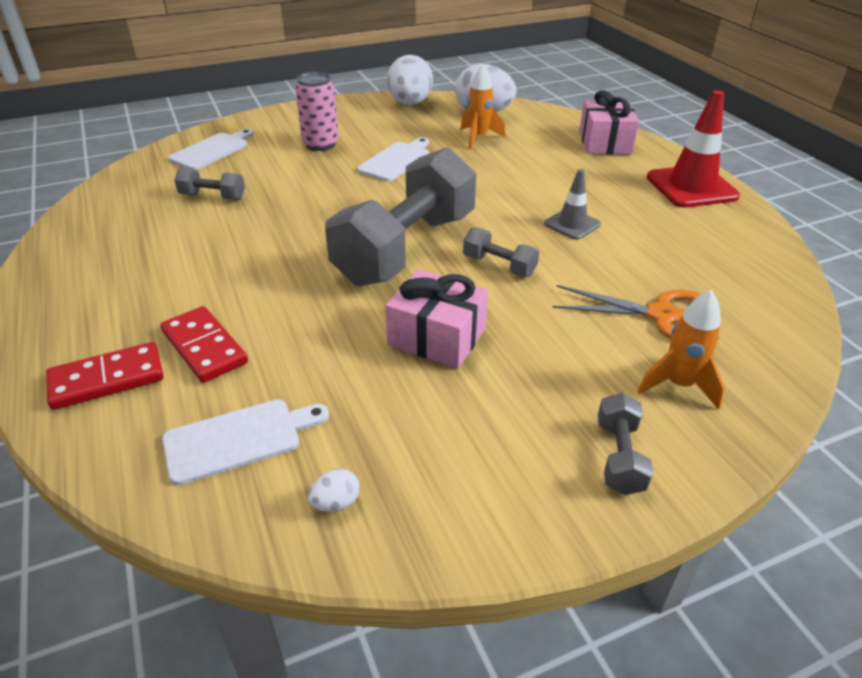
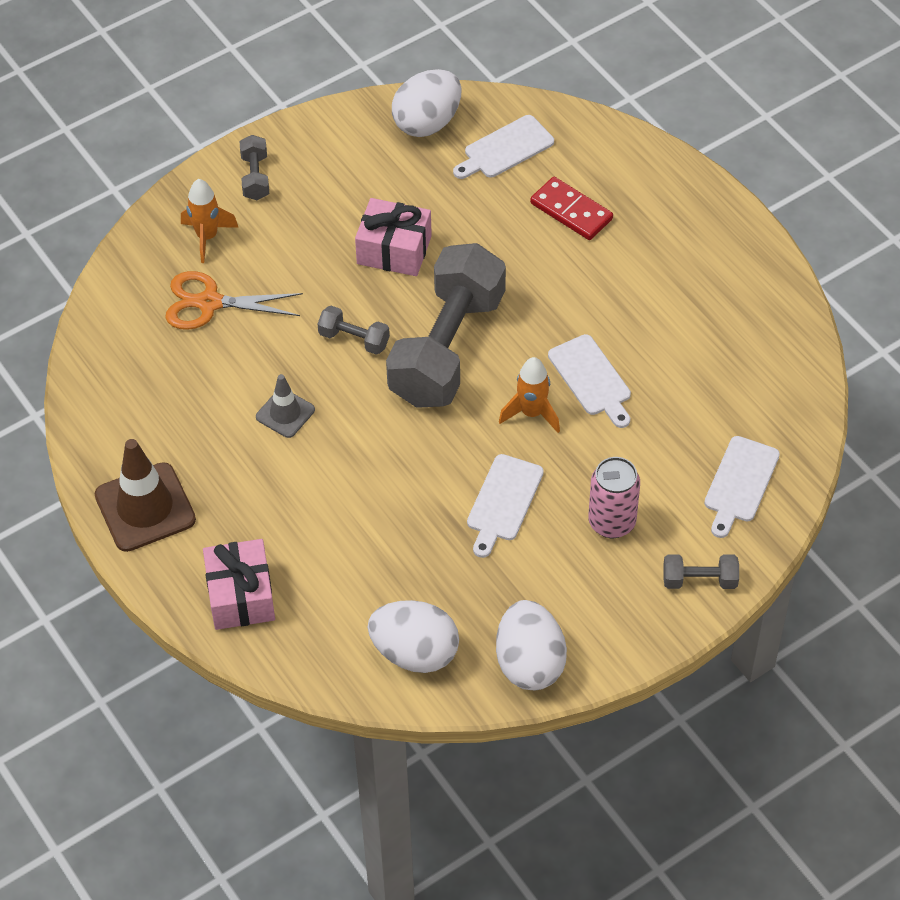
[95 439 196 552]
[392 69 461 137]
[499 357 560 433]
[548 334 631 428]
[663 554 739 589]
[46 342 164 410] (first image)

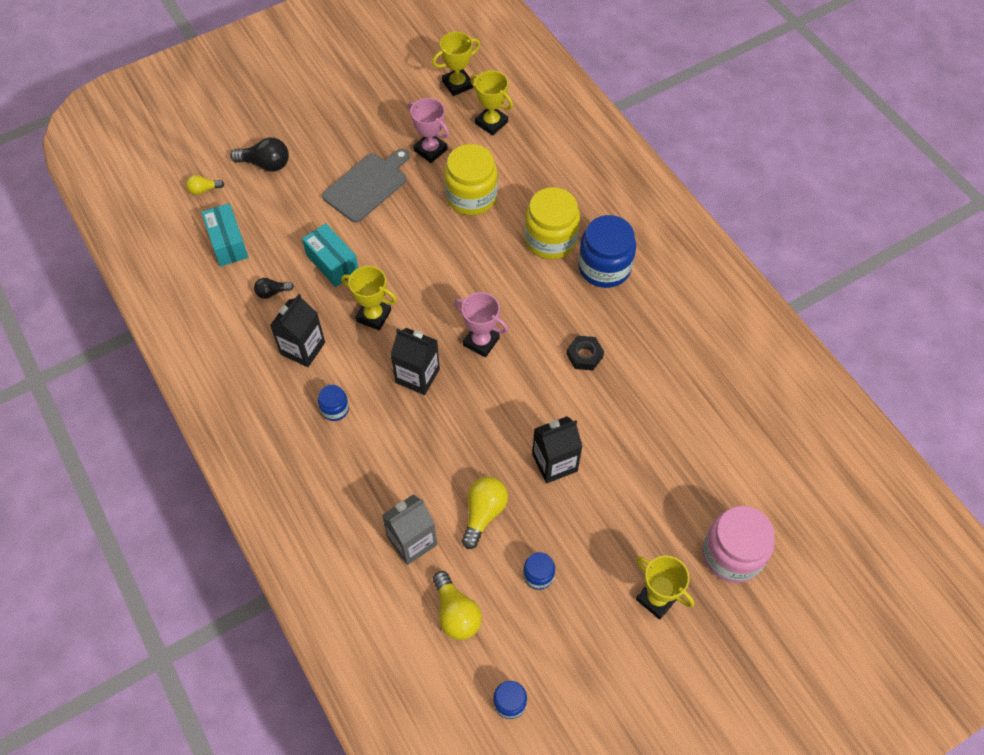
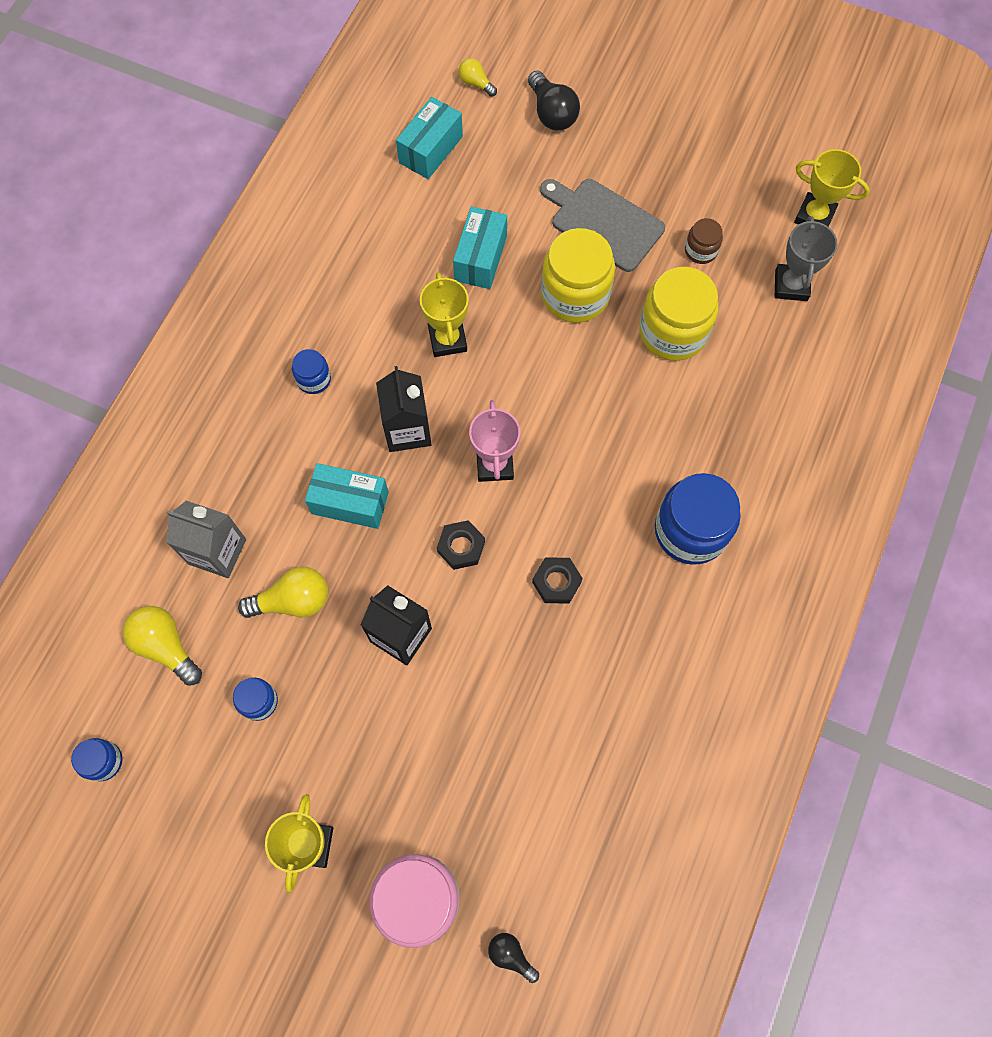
[122 606 202 686]
[305 463 389 529]
[437 520 485 570]
[488 933 539 983]
[540 179 665 272]
[541 228 615 323]
[685 218 723 264]
[775 216 838 301]
[270 294 325 367] (first image)

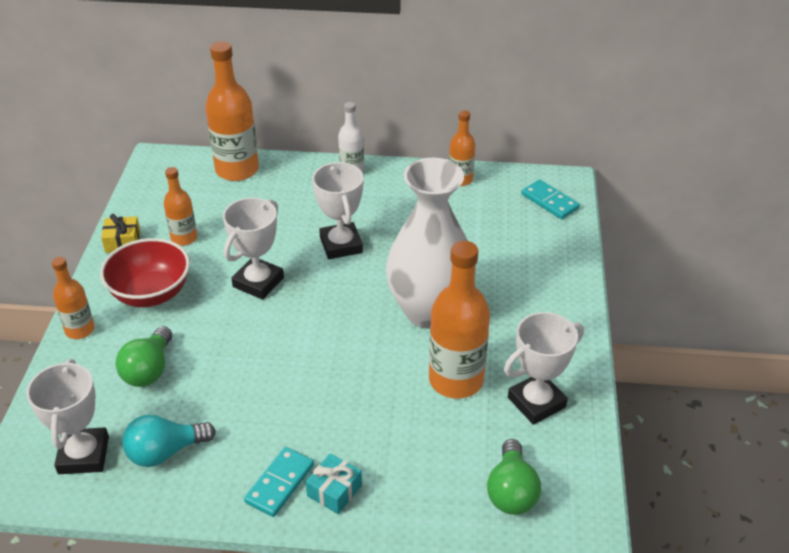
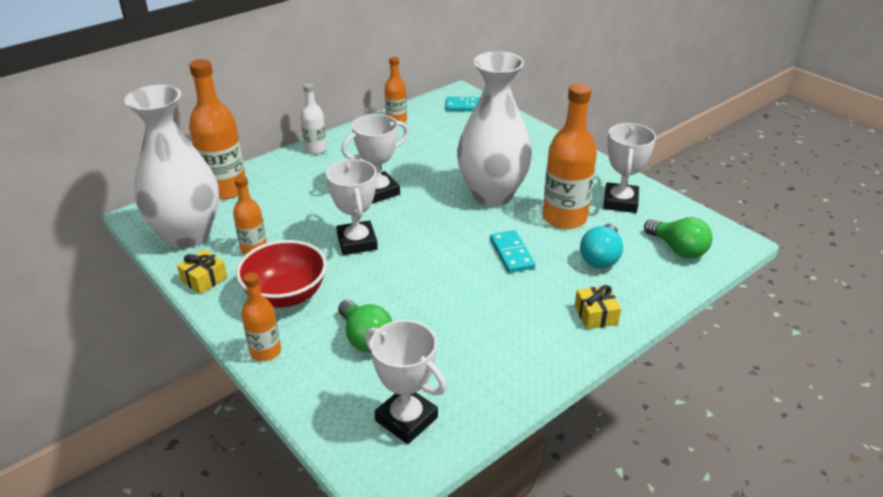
[124 85 219 249]
[341 114 409 204]
[490 230 535 273]
[575 285 621 329]
[580 224 623 268]

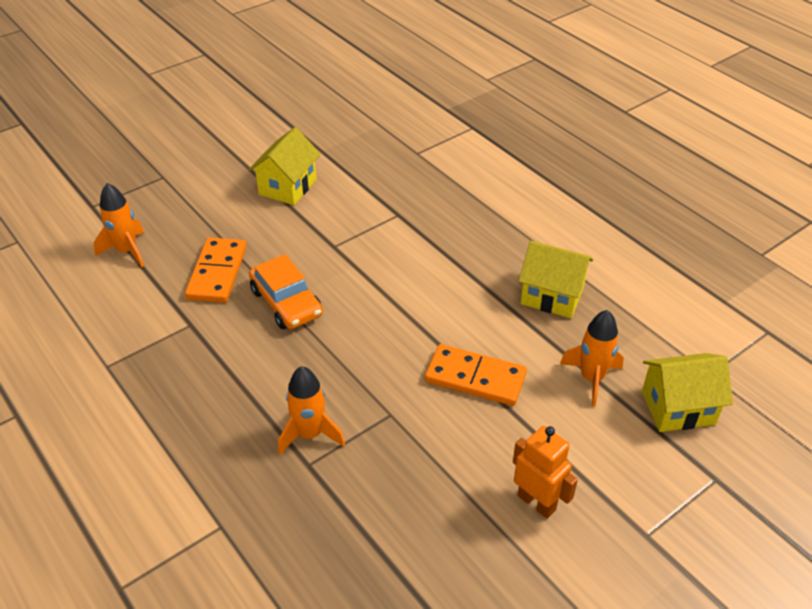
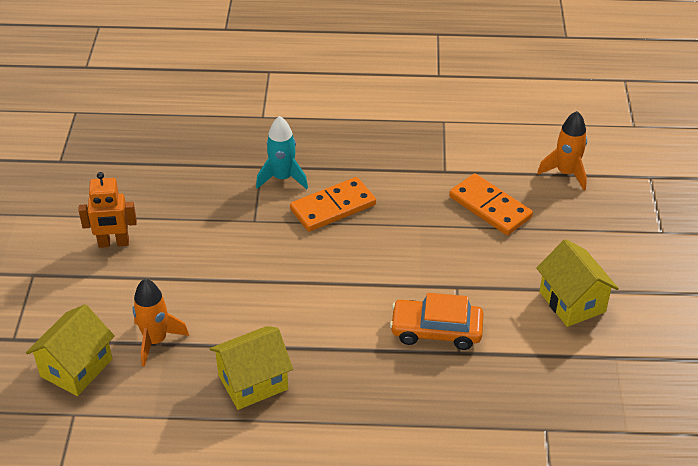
[256 116 308 189]
[290 177 376 232]
[390 293 484 350]

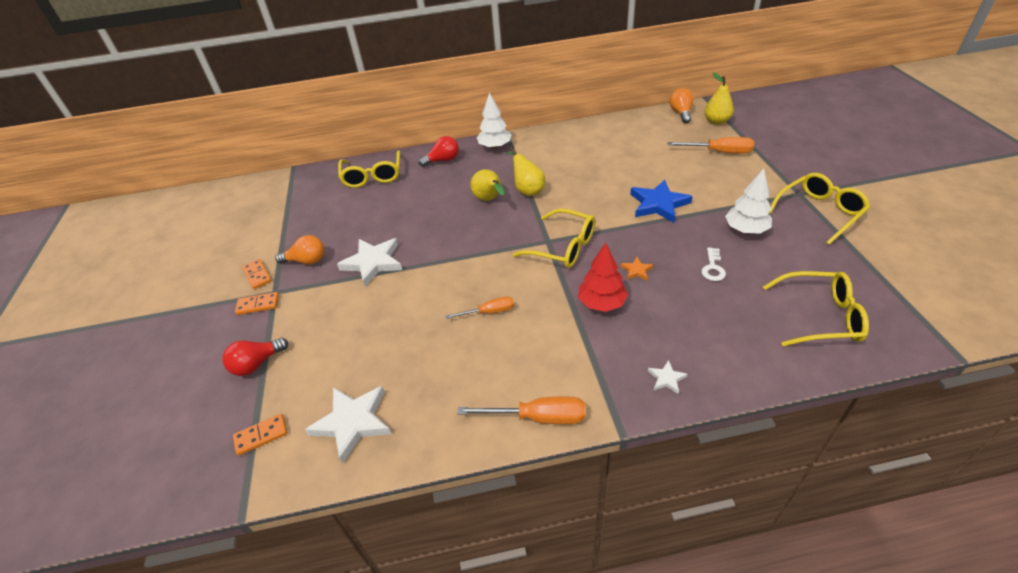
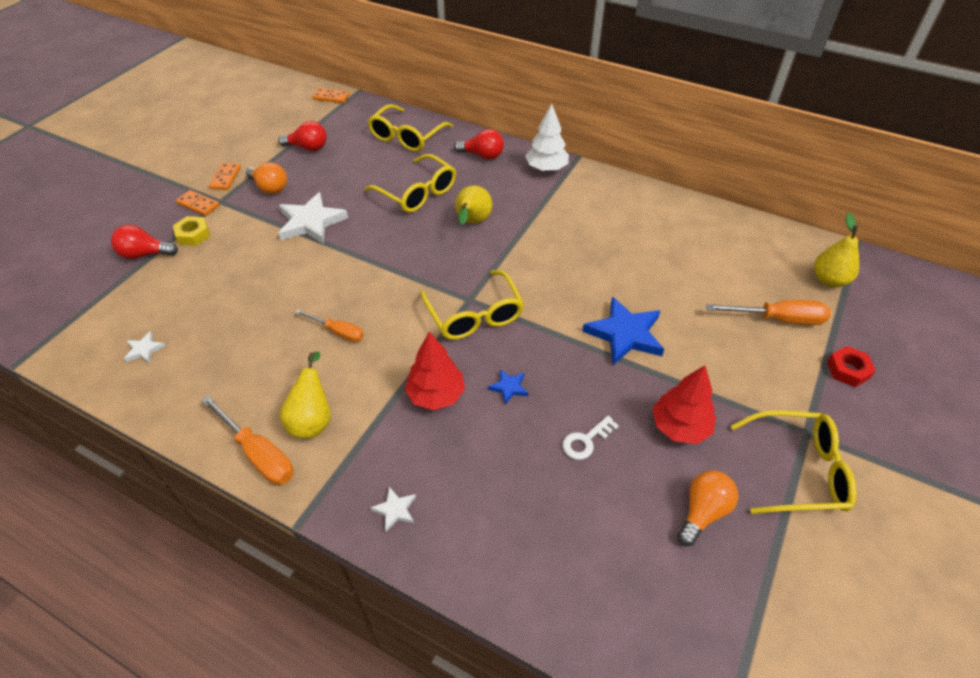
[124 331 166 363]
[173 216 210 246]
[278 121 327 151]
[280 352 331 438]
[312 88 350 103]
[365 154 456 213]
[488 369 528 405]
[652 365 716 444]
[677 470 738 546]
[706 300 831 325]
[827 346 876 387]

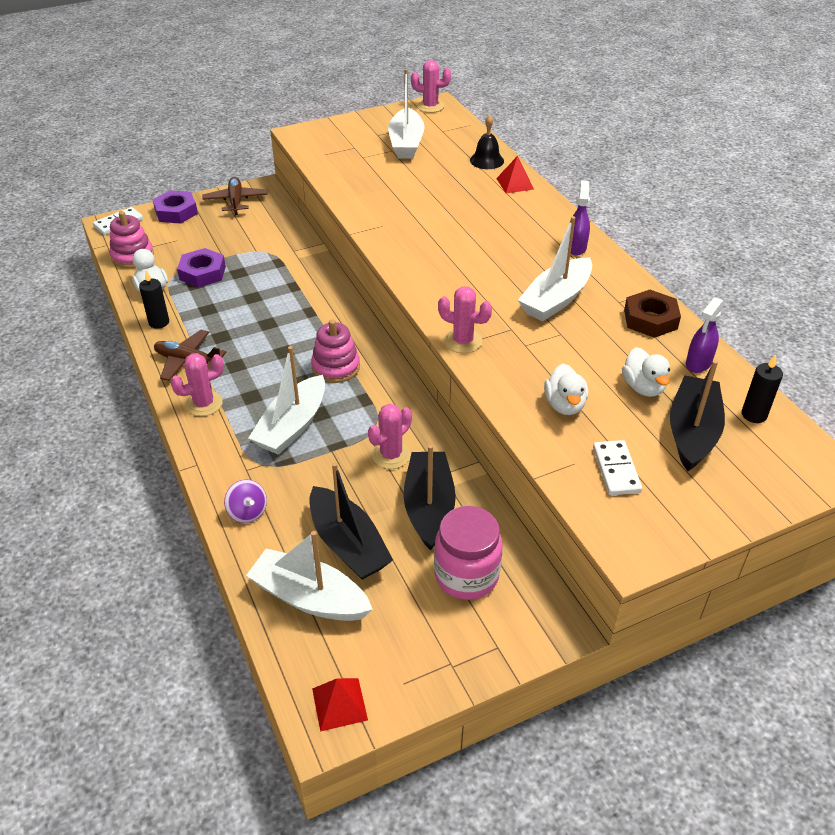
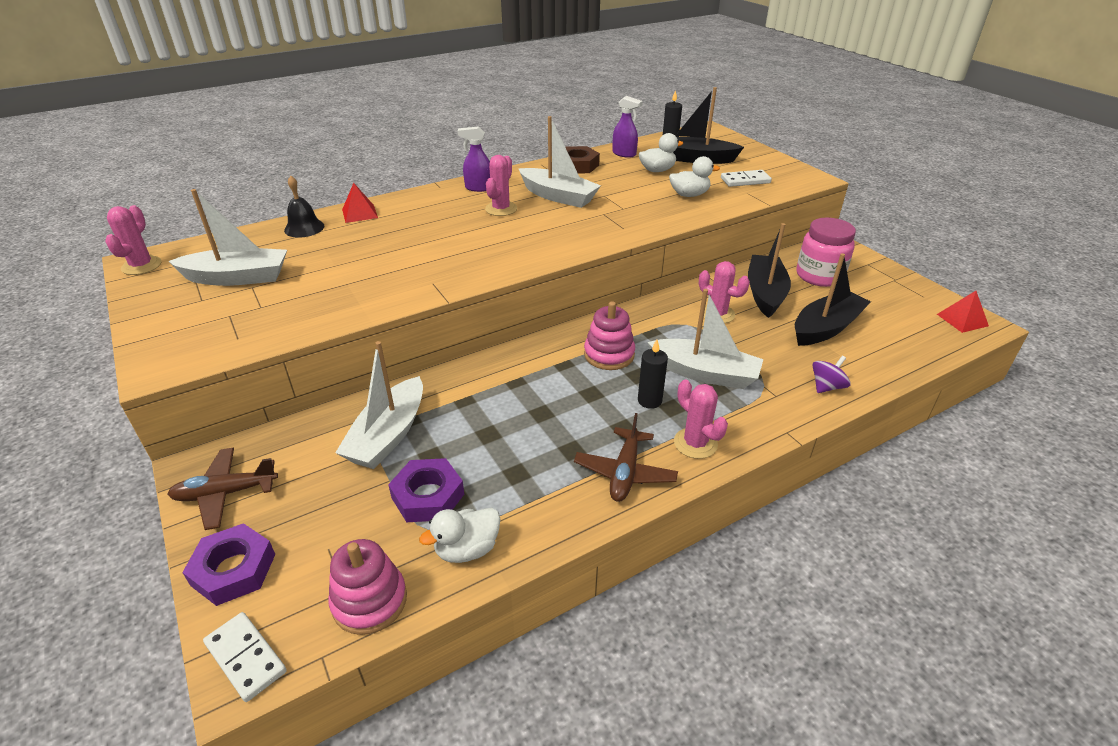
[335 341 423 469]
[485 155 517 216]
[638 339 668 409]
[748 223 791 318]

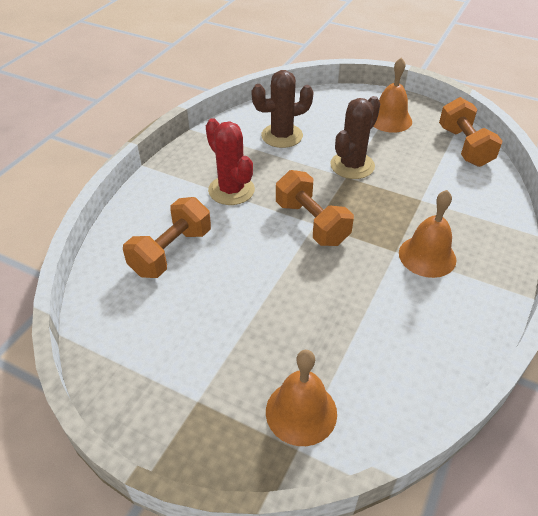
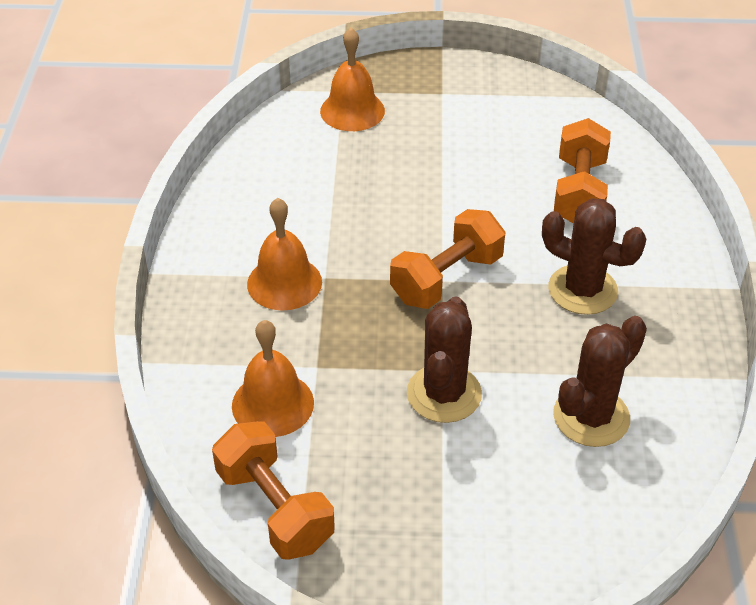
[232 320 314 437]
[390 209 505 309]
[542 198 646 315]

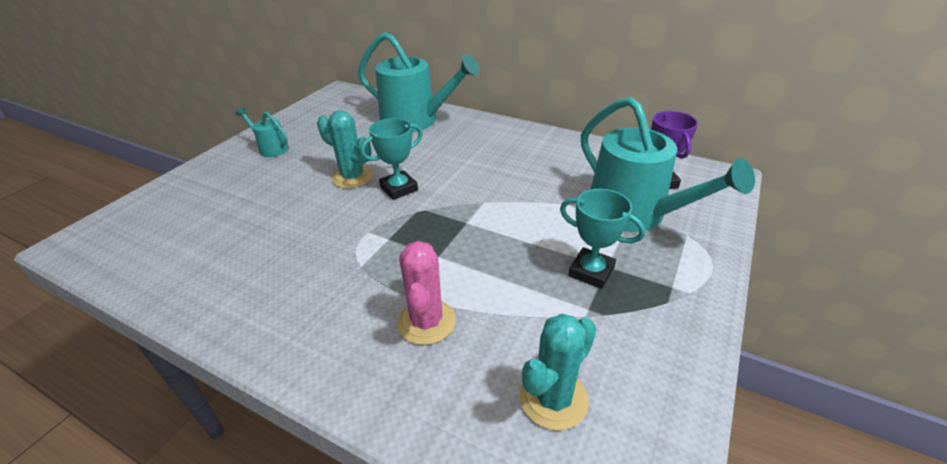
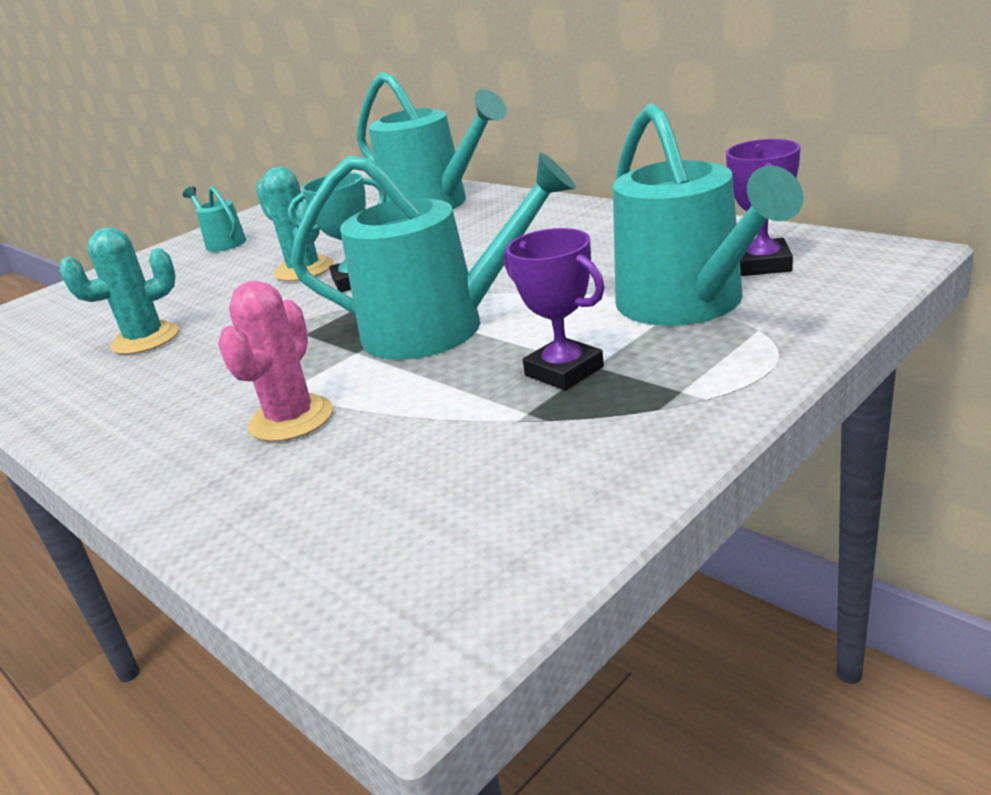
[59 227 179 355]
[290 153 576 360]
[504 228 605 390]

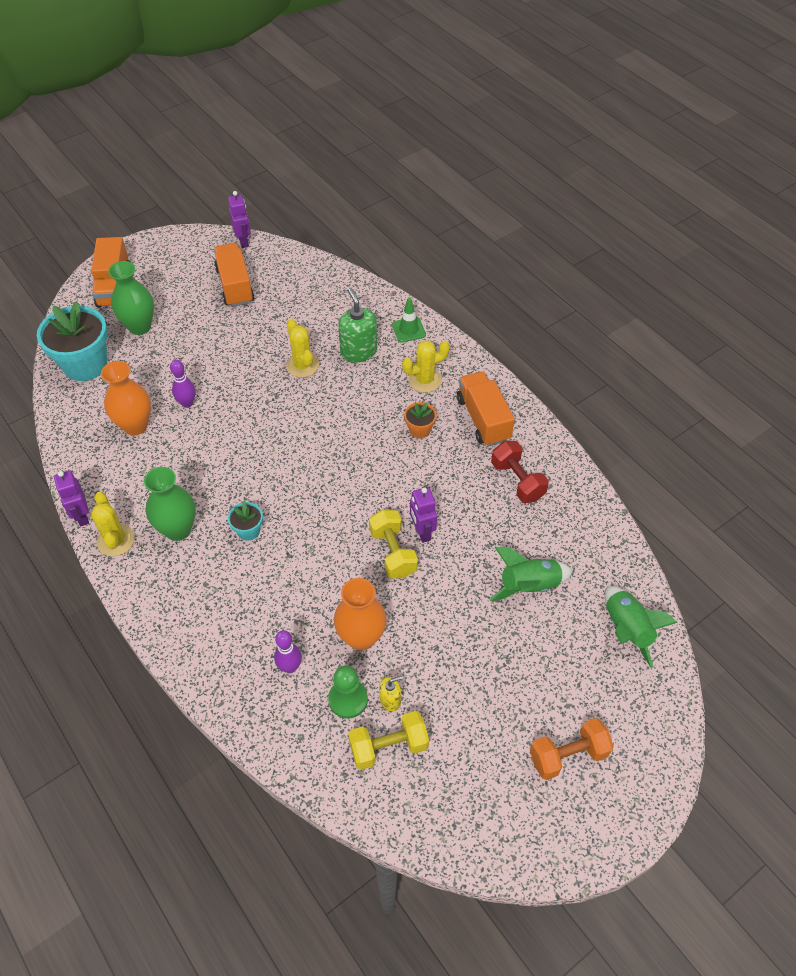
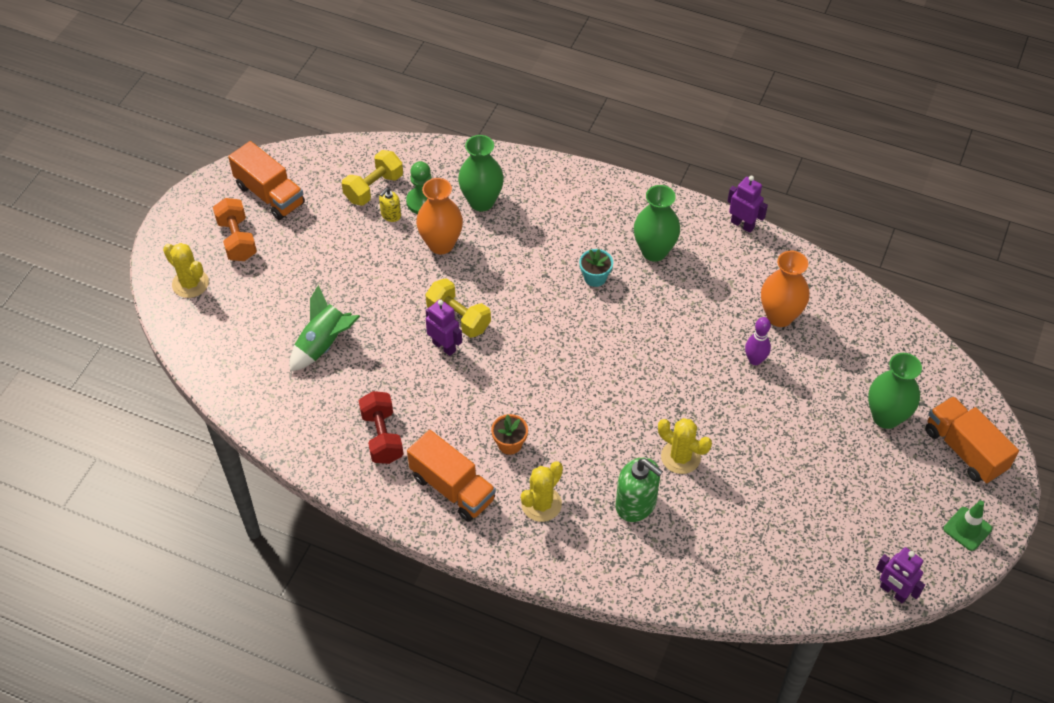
[163 243 209 298]
[213 198 257 261]
[228 141 305 220]
[359 391 403 464]
[458 135 504 211]
[943 500 992 551]
[37 301 108 381] (first image)
[605 586 678 668] (first image)

